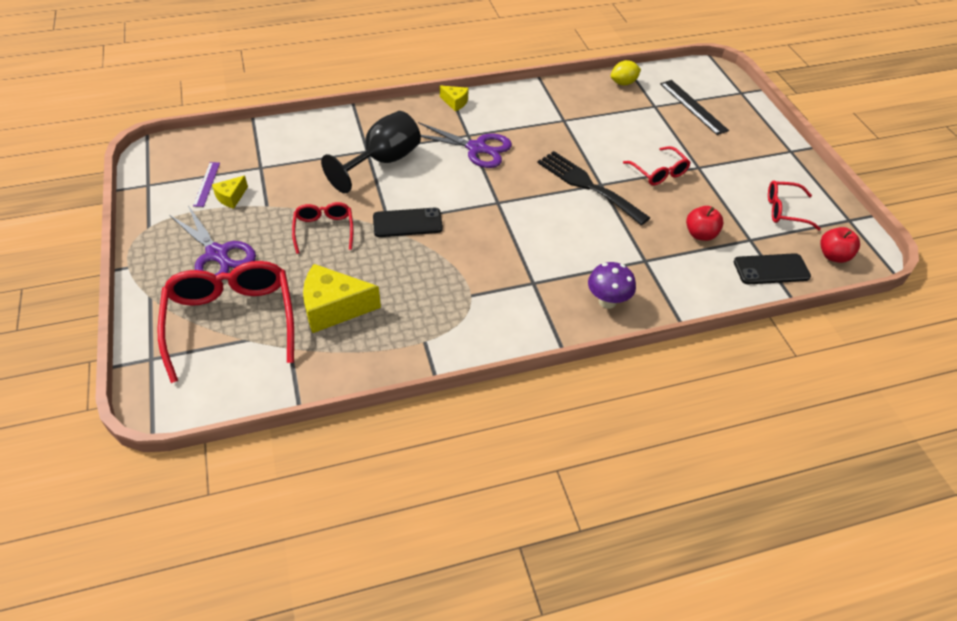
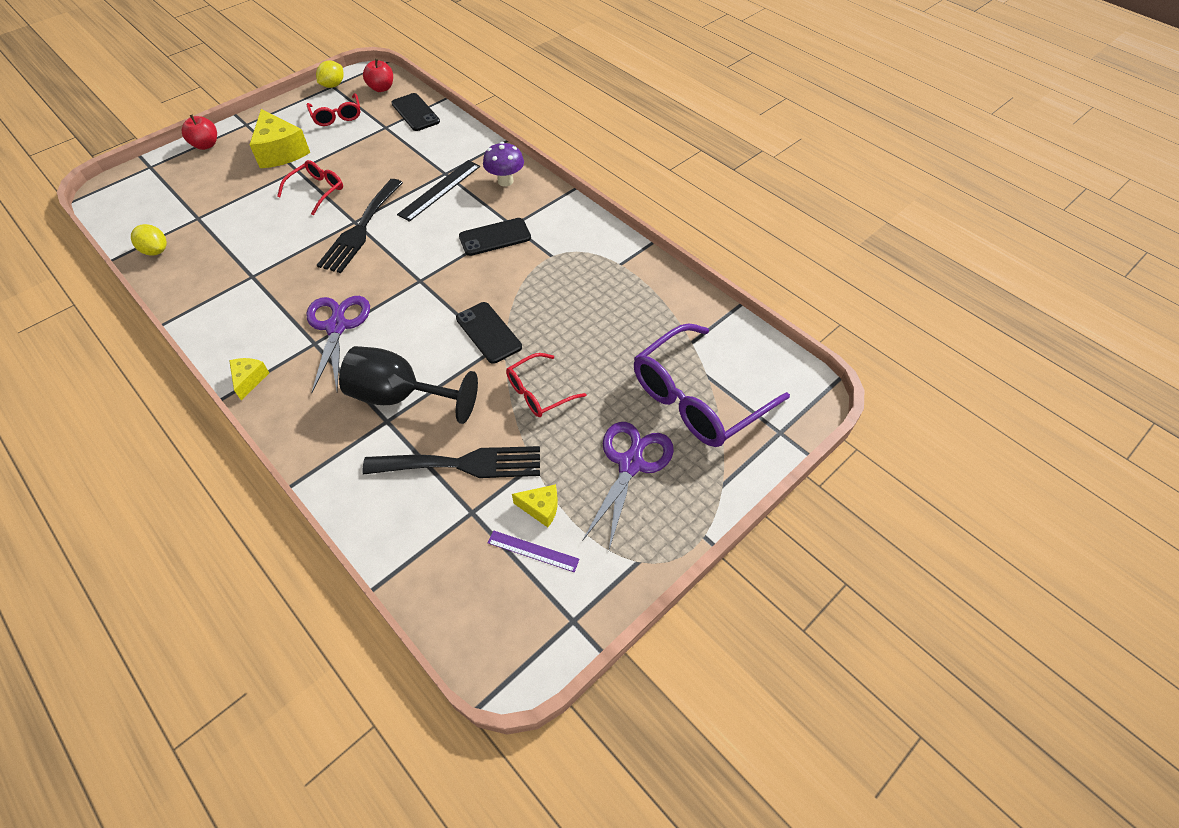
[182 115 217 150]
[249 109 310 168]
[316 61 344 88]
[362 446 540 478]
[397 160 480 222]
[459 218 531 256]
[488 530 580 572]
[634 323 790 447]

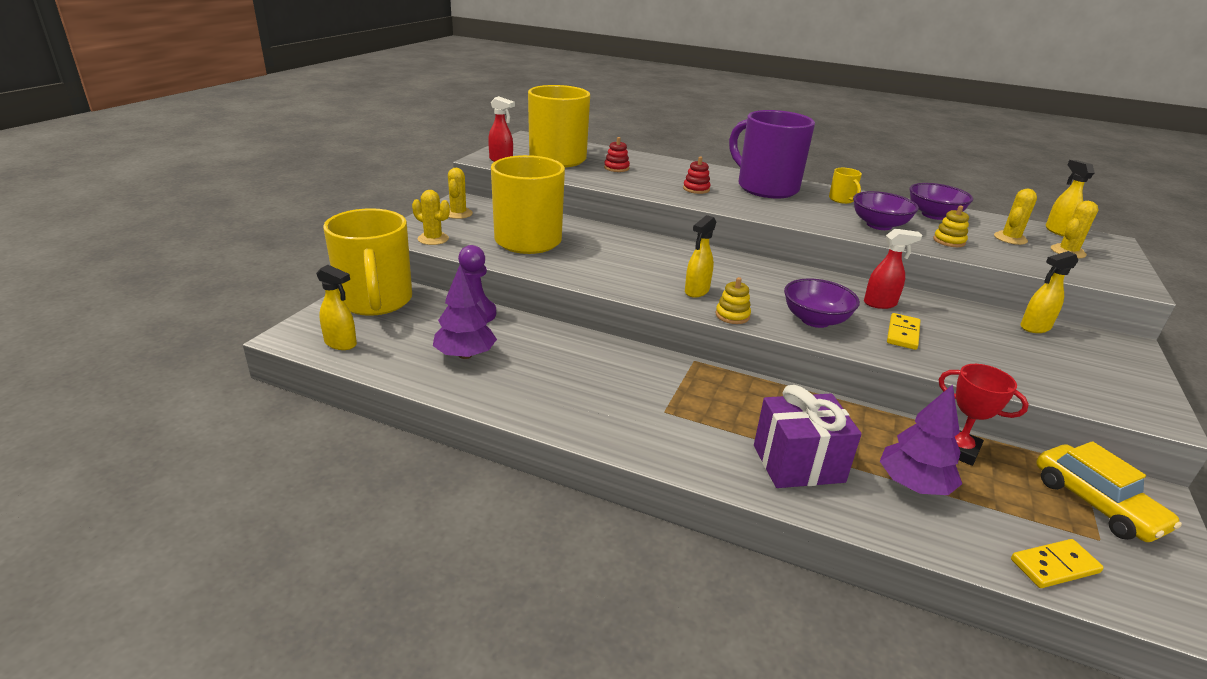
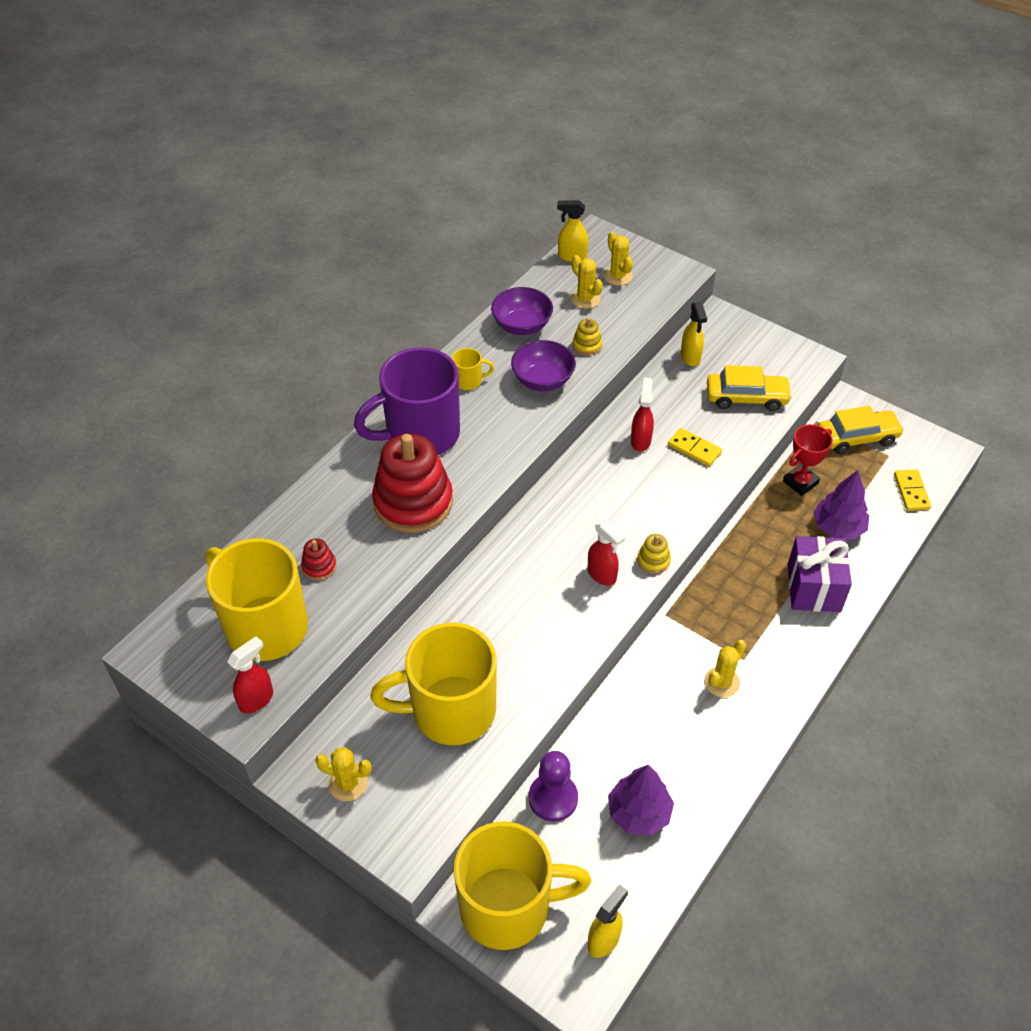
[372 434 453 533]
[588 520 625 586]
[704 640 746 698]
[707 365 792 411]
[784 278 860 328] (first image)

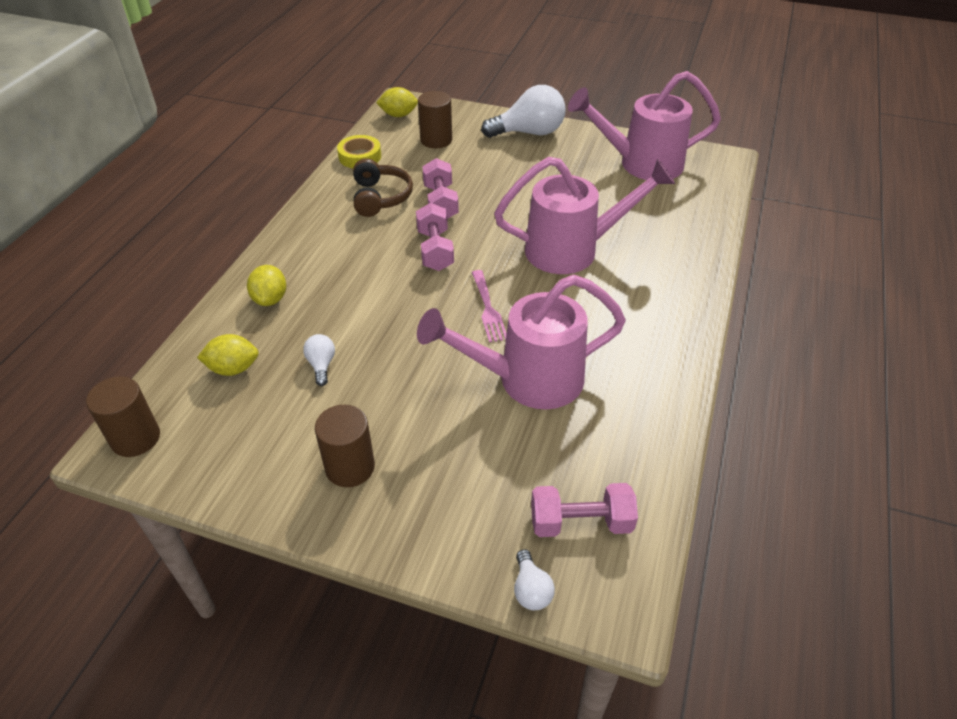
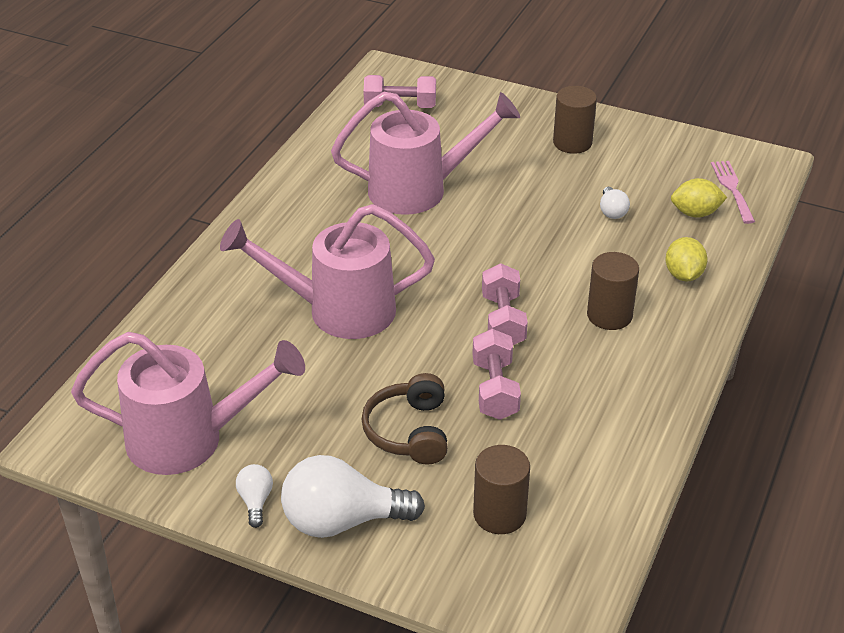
[236 464 273 528]
[361 373 448 465]
[587 252 639 330]
[711 161 755 224]
[337 135 381 168] (first image)
[376 87 418 117] (first image)

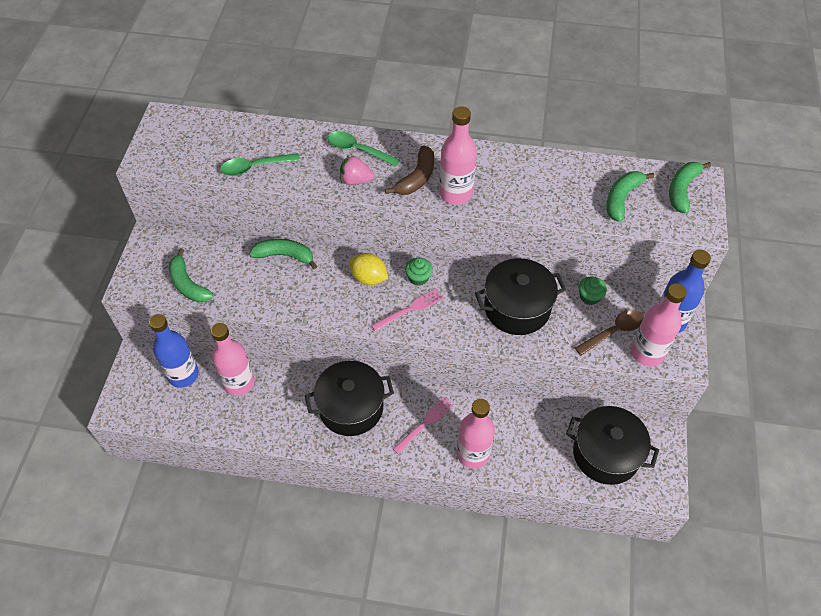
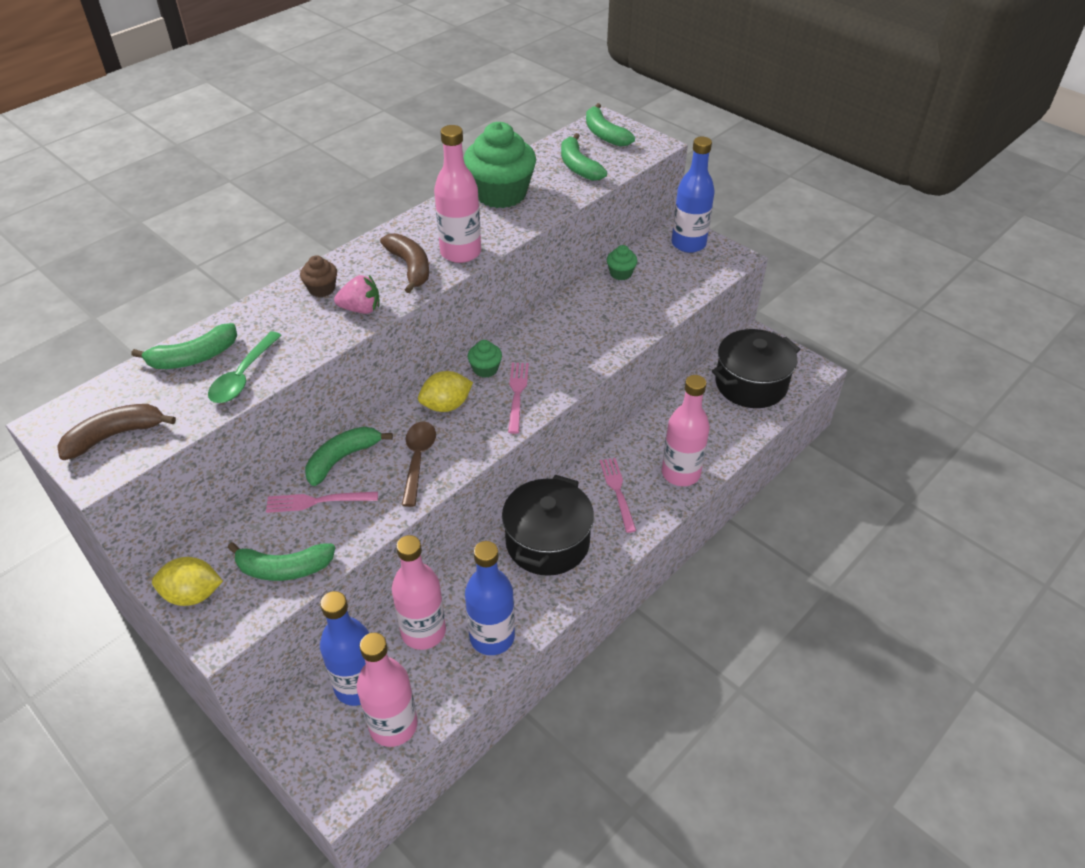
[57 404 176 460]
[131 323 237 369]
[152 557 223 606]
[266 492 378 513]
[300 255 337 297]
[334 275 380 314]
[357 633 418 747]
[402 421 436 507]
[464 122 536 208]
[465 541 515 655]
[475 258 566 335] (first image)

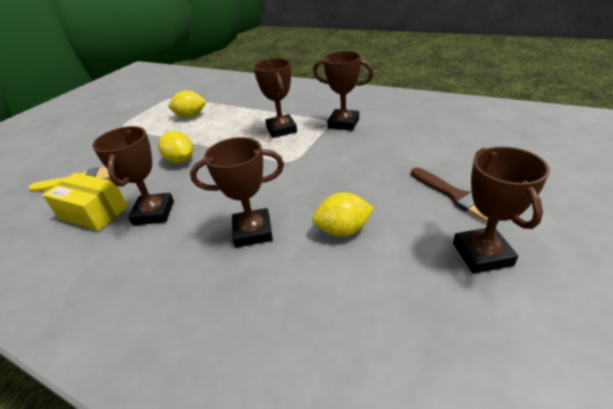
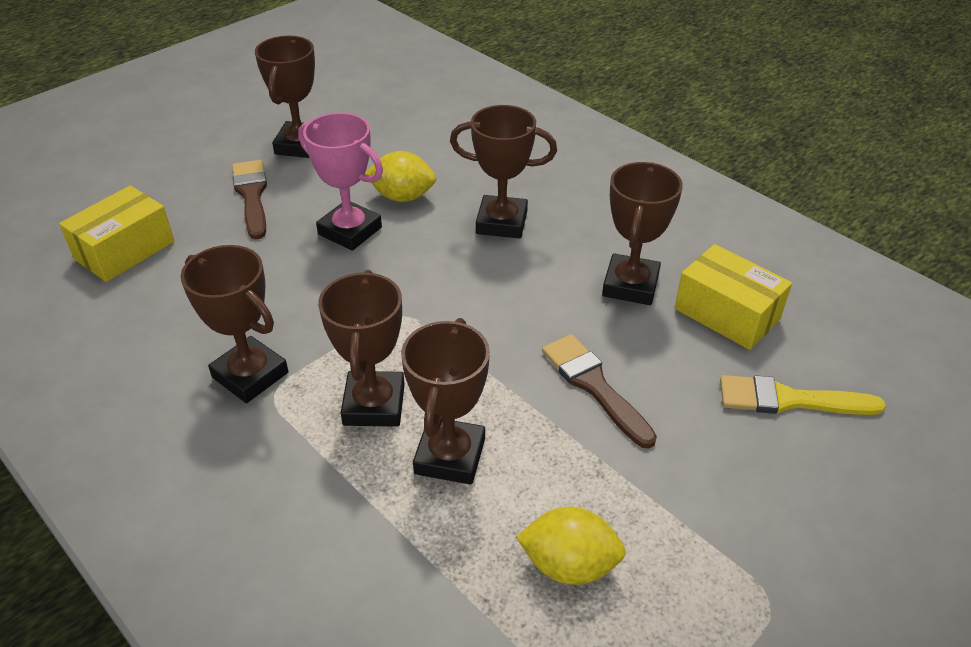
[59 185 175 282]
[298 112 383 251]
[401 318 490 485]
[542 334 657 448]

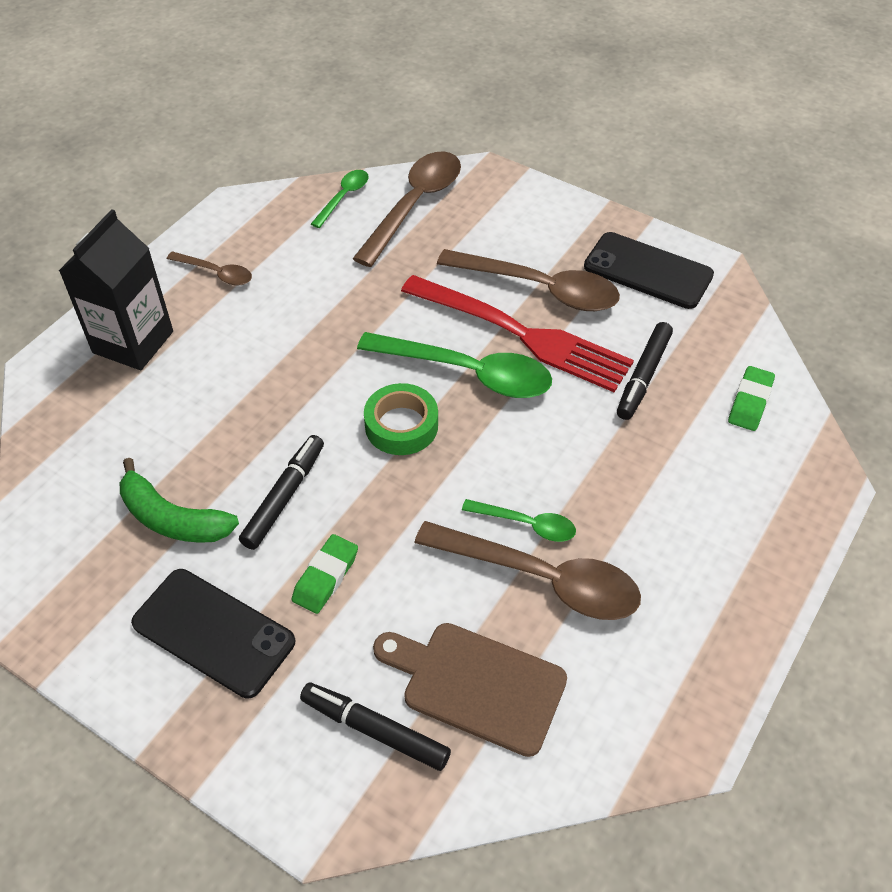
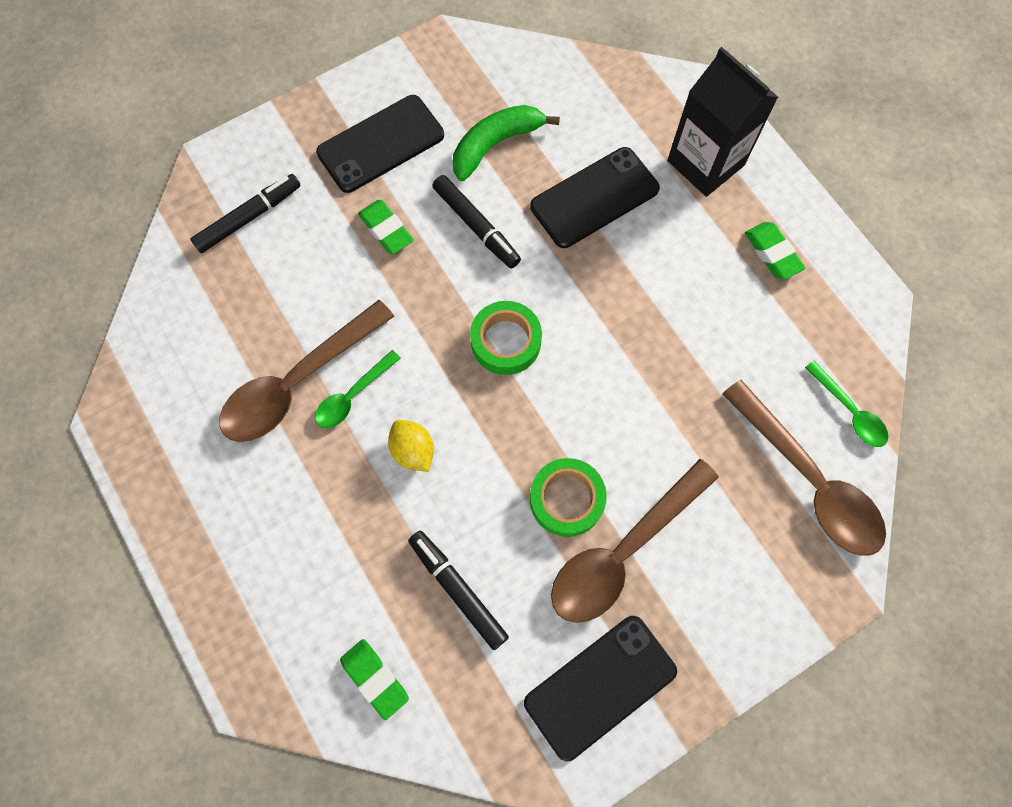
[388 420 434 472]
[530 147 660 248]
[530 458 607 537]
[745 222 805 280]
[357 332 552 398] (first image)
[373 623 567 757] (first image)

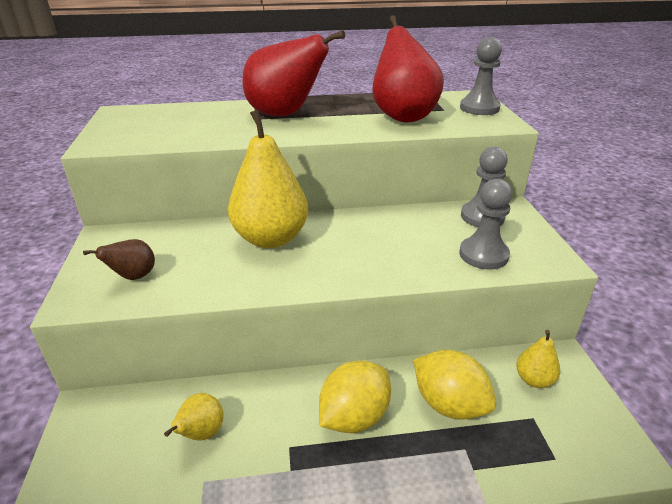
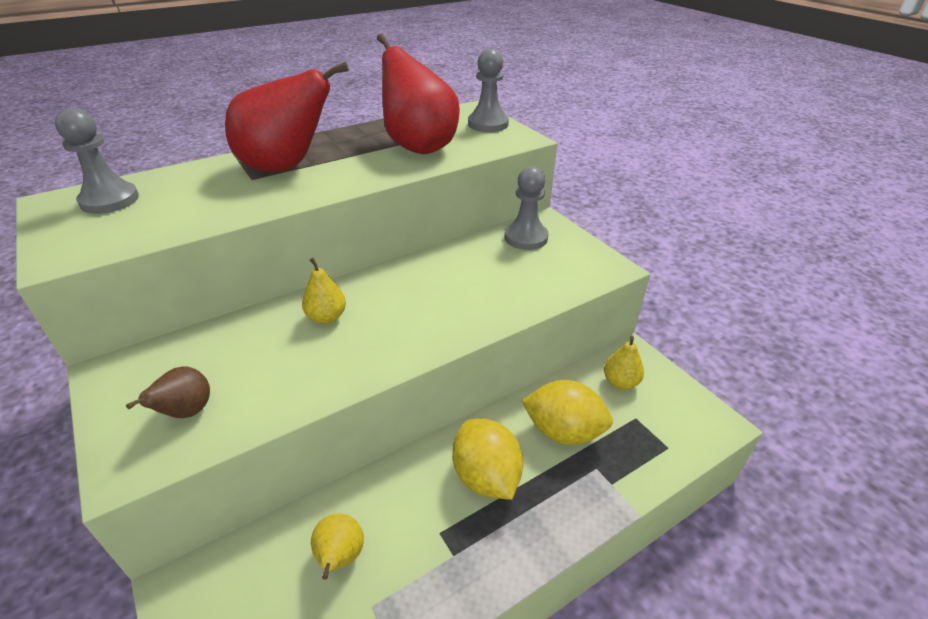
[55 108 139 214]
[302 258 346 324]
[452 419 523 500]

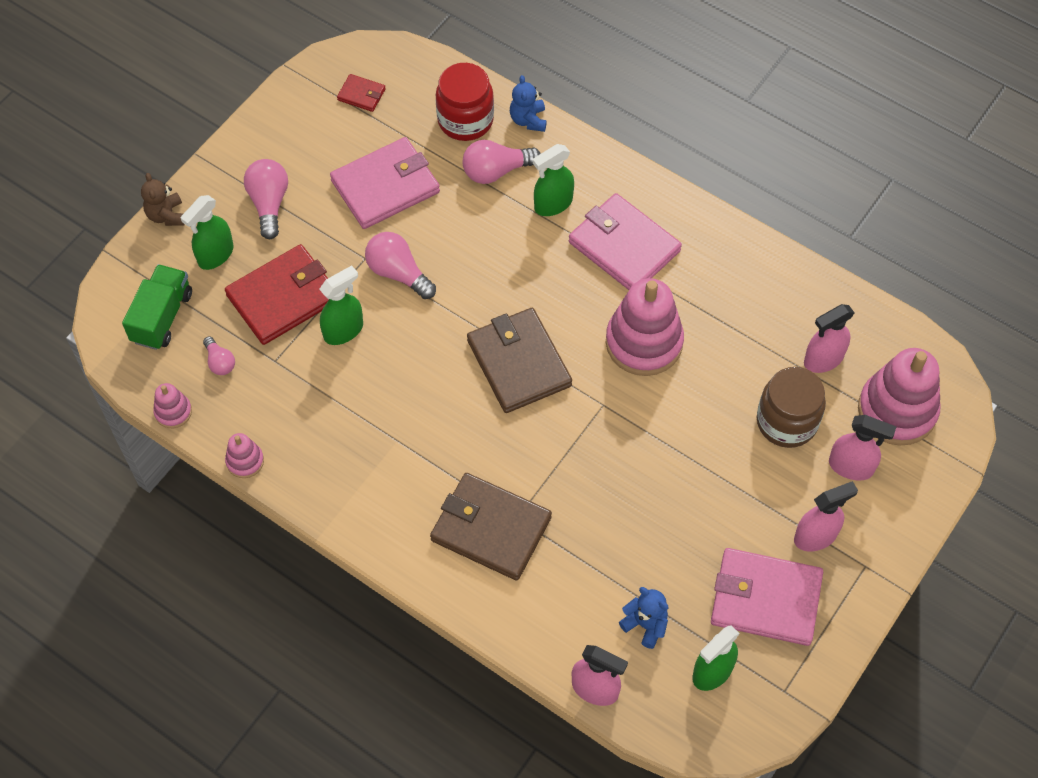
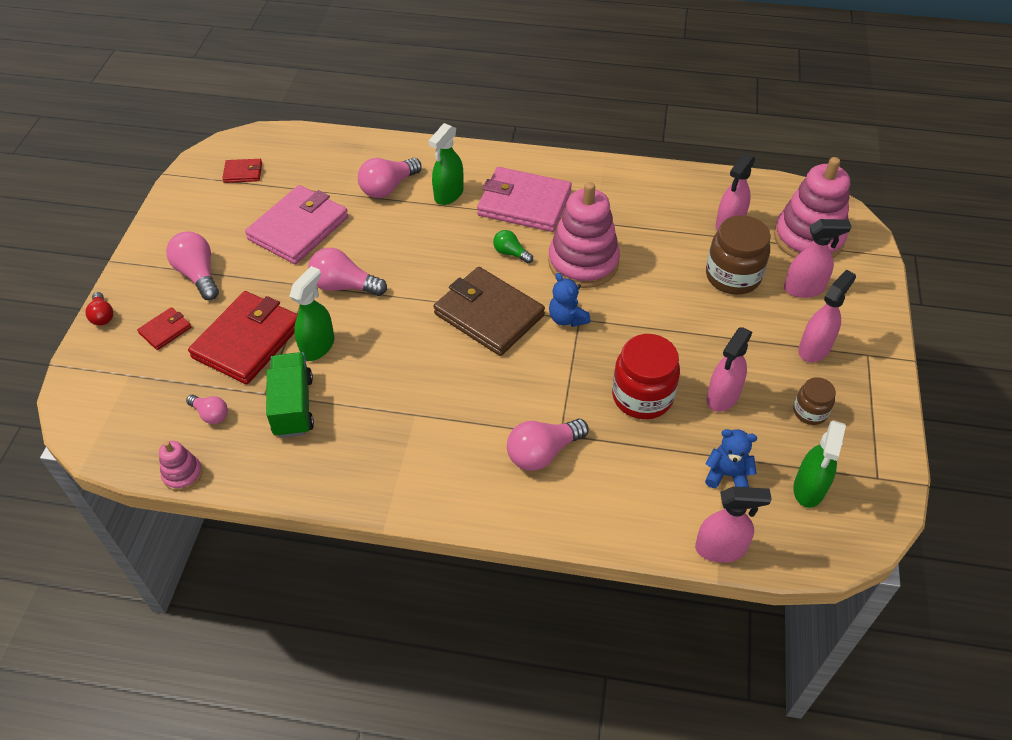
[85 292 113 326]
[137 307 191 350]
[266 352 314 438]
[493 230 533 263]
[507 419 589 471]
[549 273 591 327]
[612 334 680 419]
[707 327 752 412]
[793 377 836 425]
[225 433 264 478] (first image)

